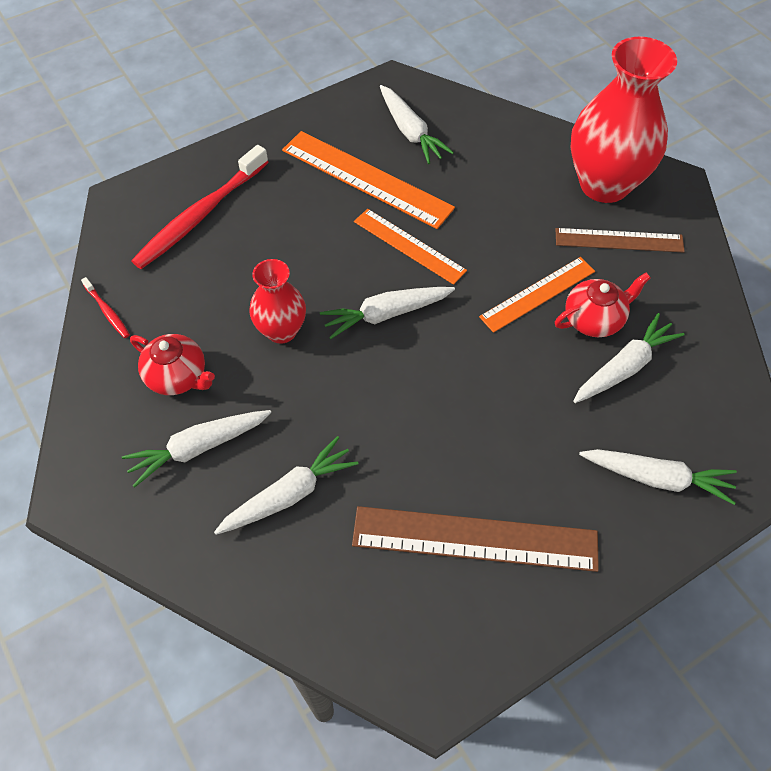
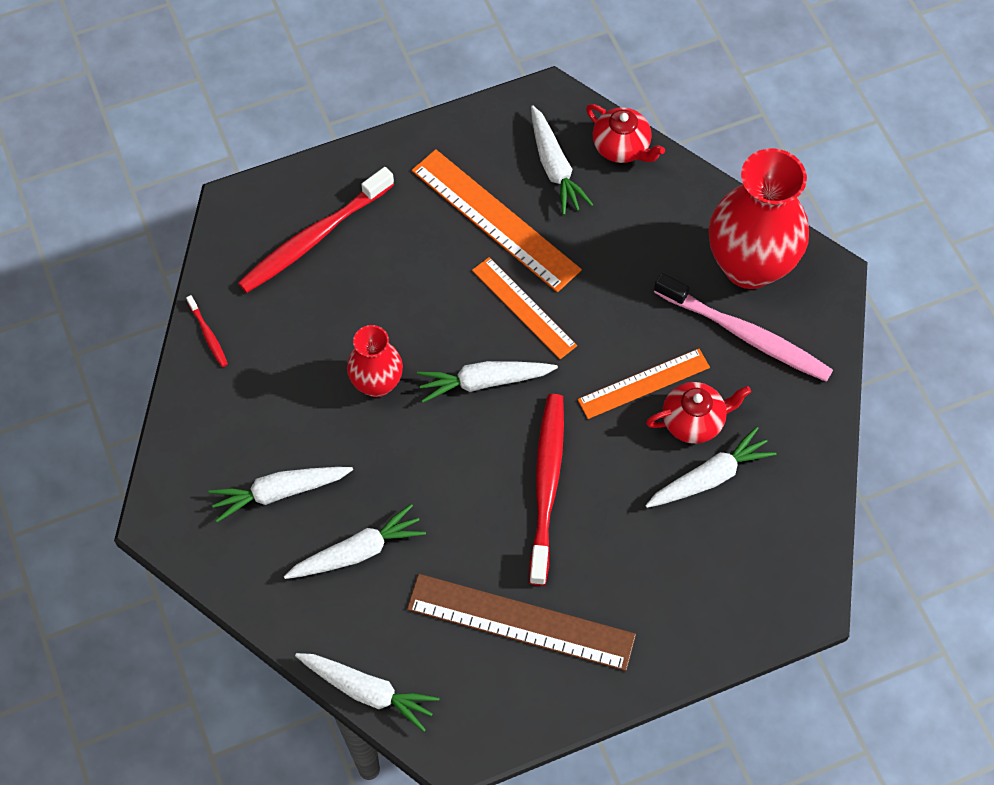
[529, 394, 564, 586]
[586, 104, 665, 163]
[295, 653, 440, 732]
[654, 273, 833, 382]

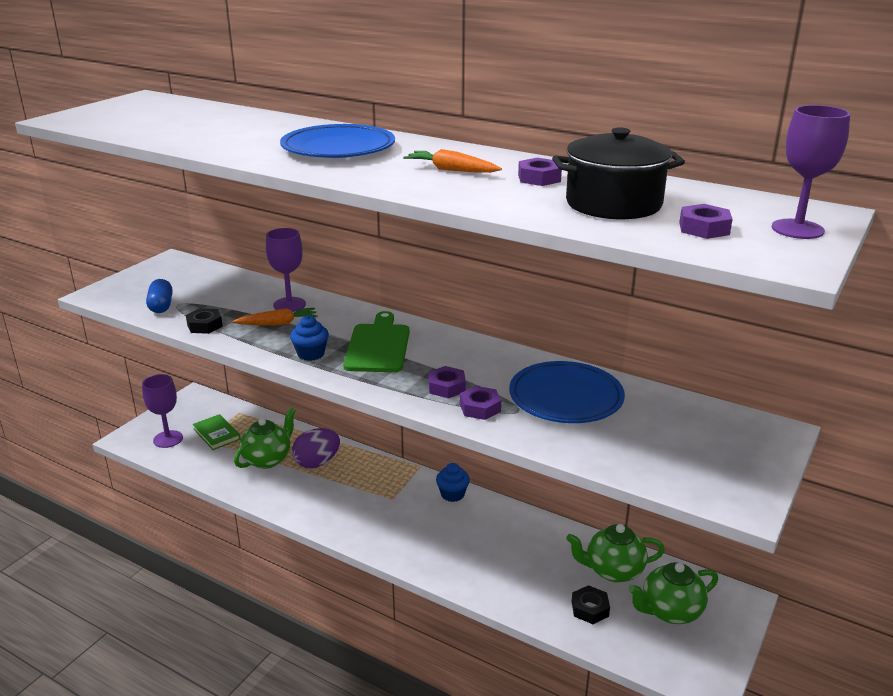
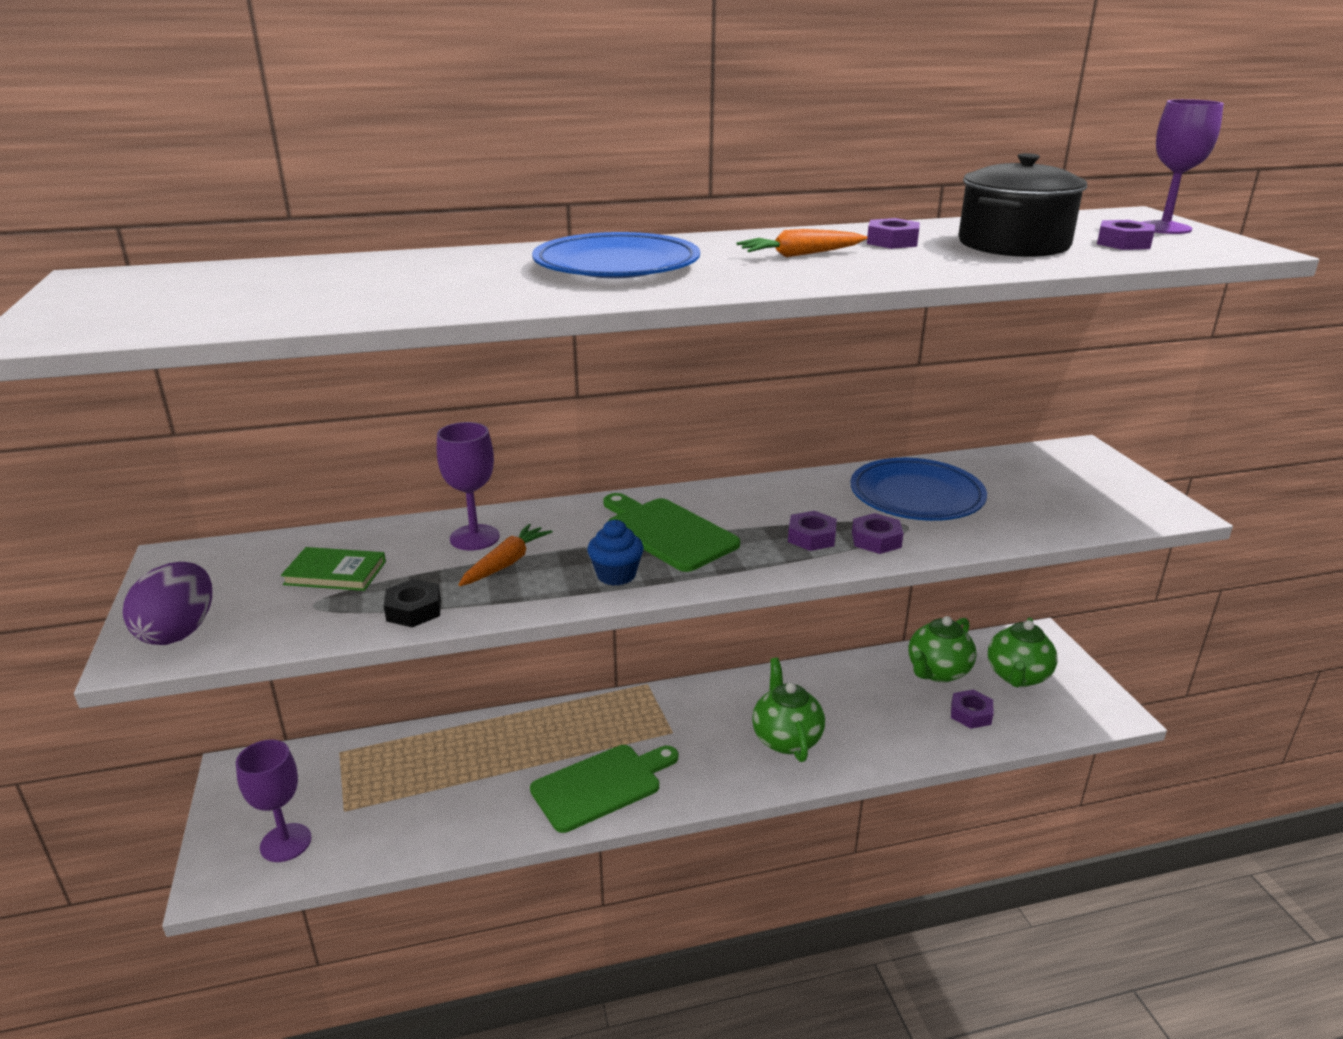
[146, 279, 173, 313] (first image)
[436, 463, 470, 502] (first image)
[530, 745, 678, 833]
[281, 547, 386, 591]
[752, 658, 825, 762]
[123, 562, 212, 645]
[951, 690, 993, 729]

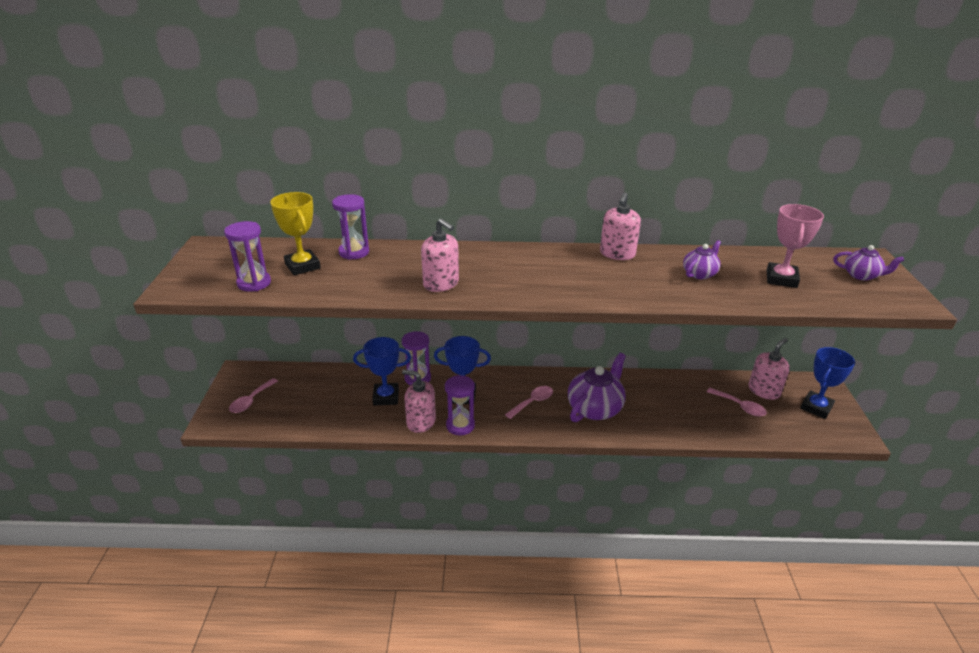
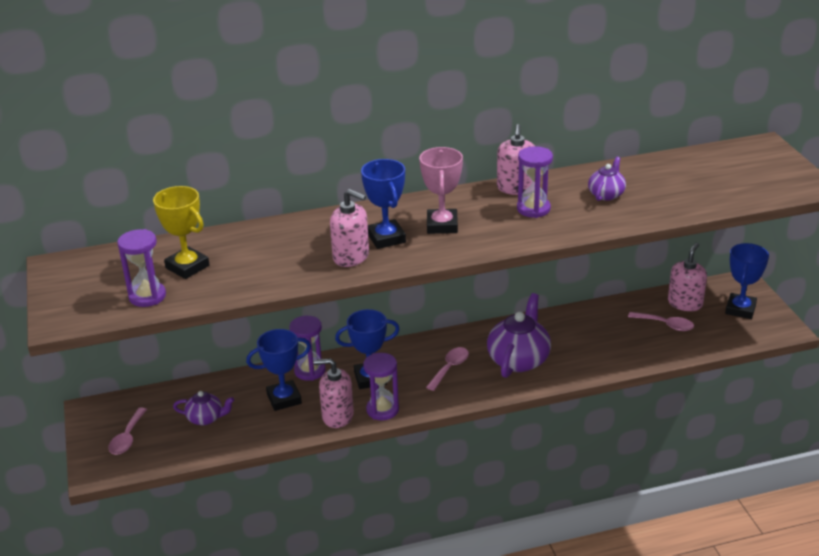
[361, 159, 406, 249]
[517, 146, 553, 218]
[419, 147, 463, 234]
[173, 391, 234, 425]

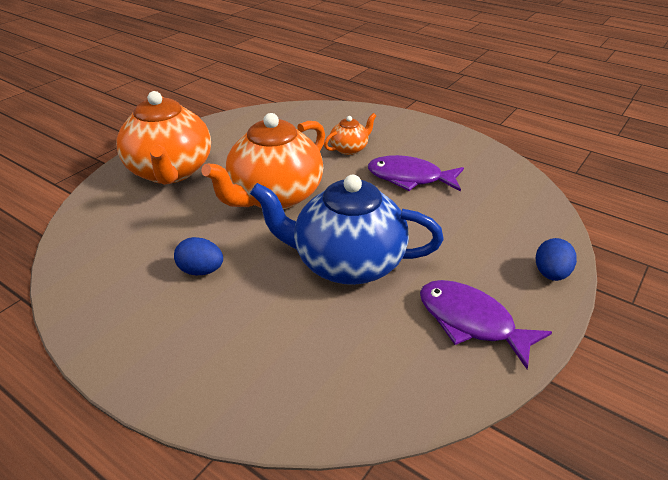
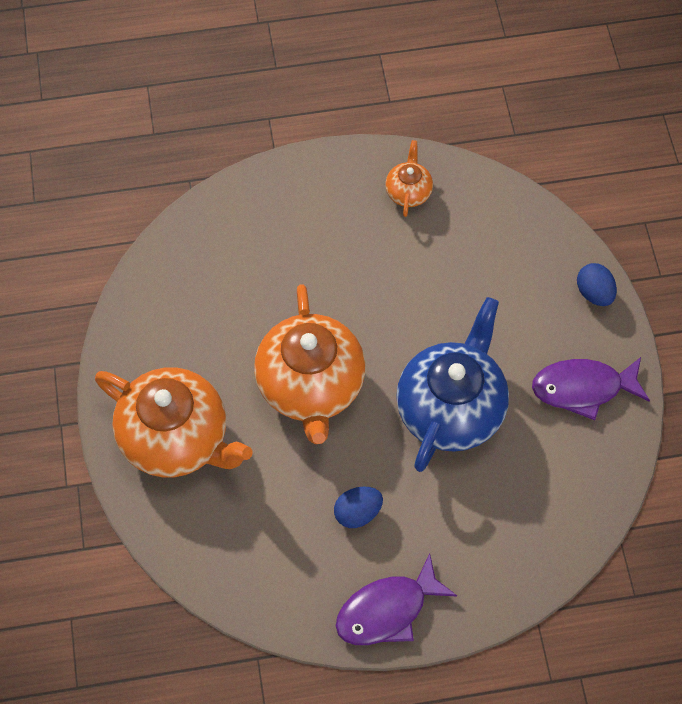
[386, 140, 433, 217]
[336, 553, 457, 645]
[396, 297, 509, 472]

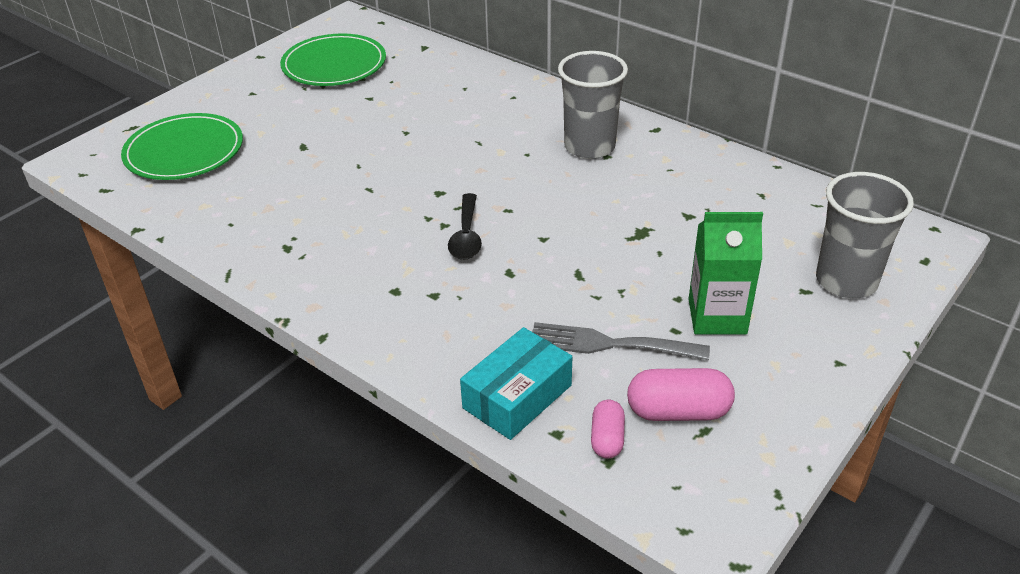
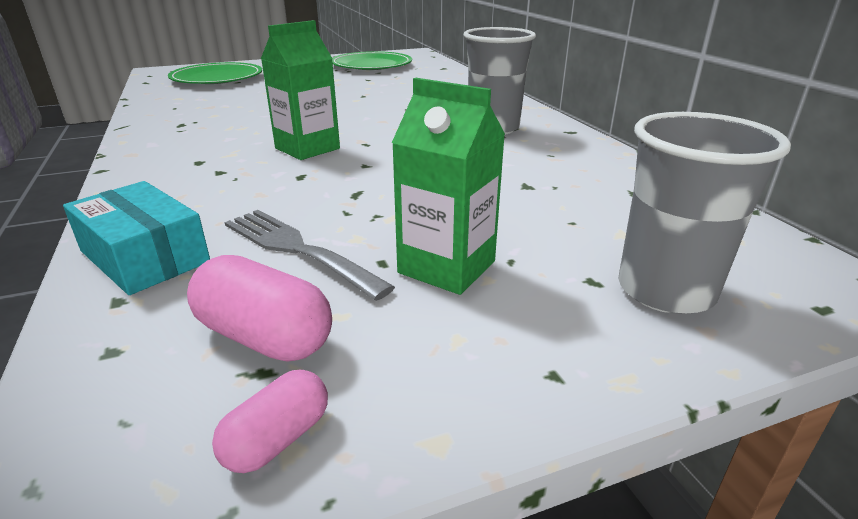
[212, 370, 328, 473]
[261, 20, 340, 160]
[63, 181, 210, 295]

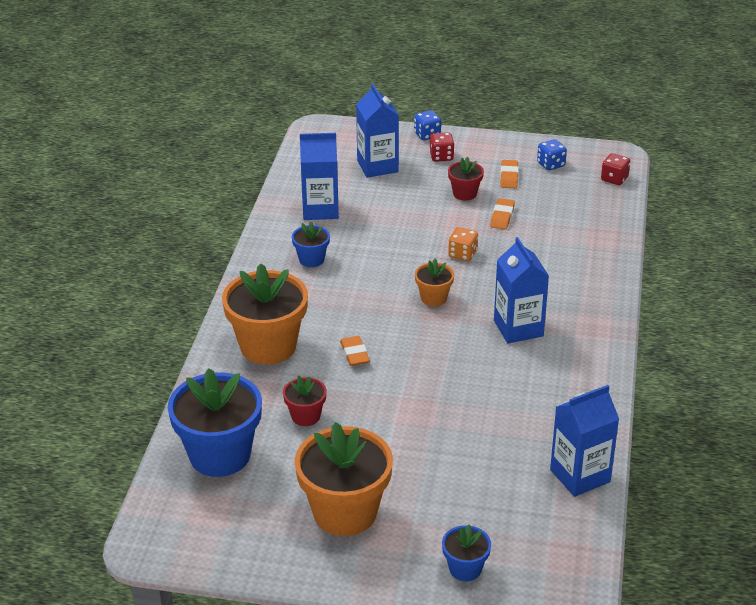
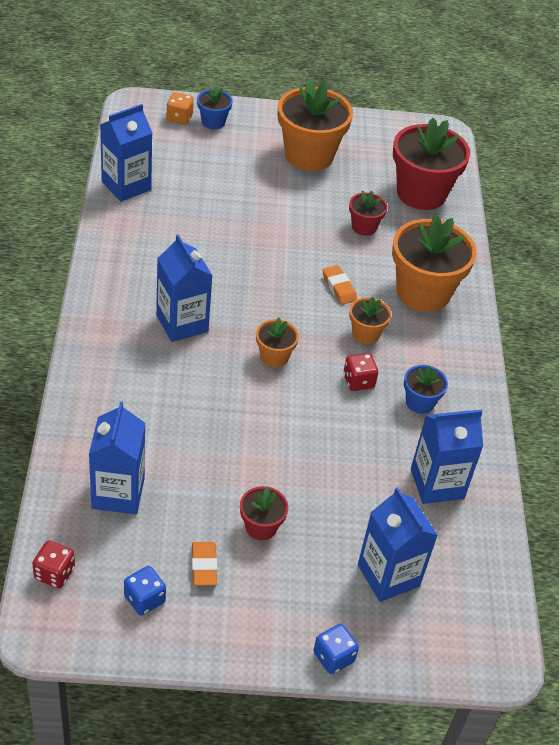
[490, 198, 515, 229] (first image)
[89, 401, 145, 514]
[349, 297, 391, 344]
[343, 353, 378, 391]
[166, 92, 194, 125]
[393, 118, 470, 210]

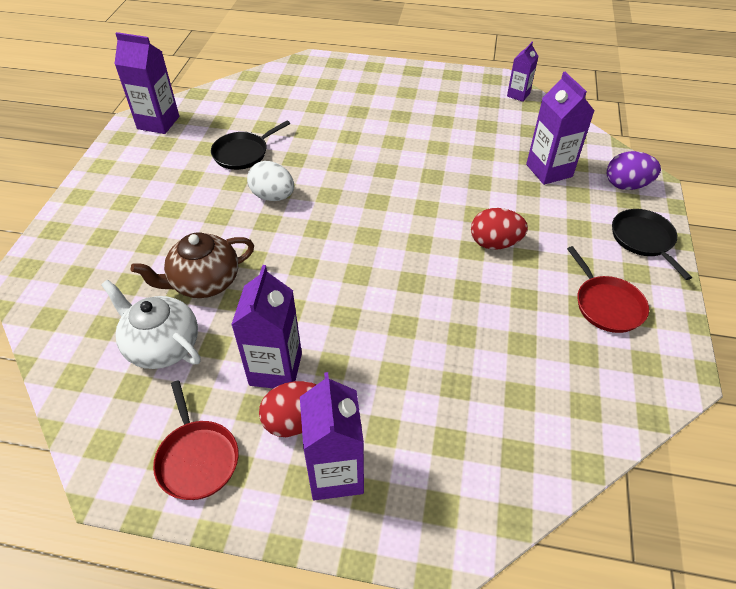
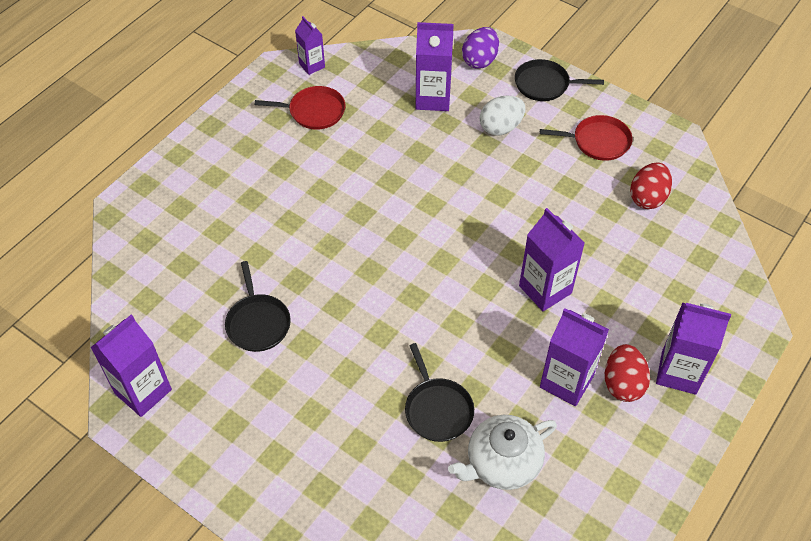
[519, 208, 585, 311]
[255, 86, 345, 130]
[480, 96, 526, 135]
[630, 162, 672, 209]
[405, 343, 474, 442]

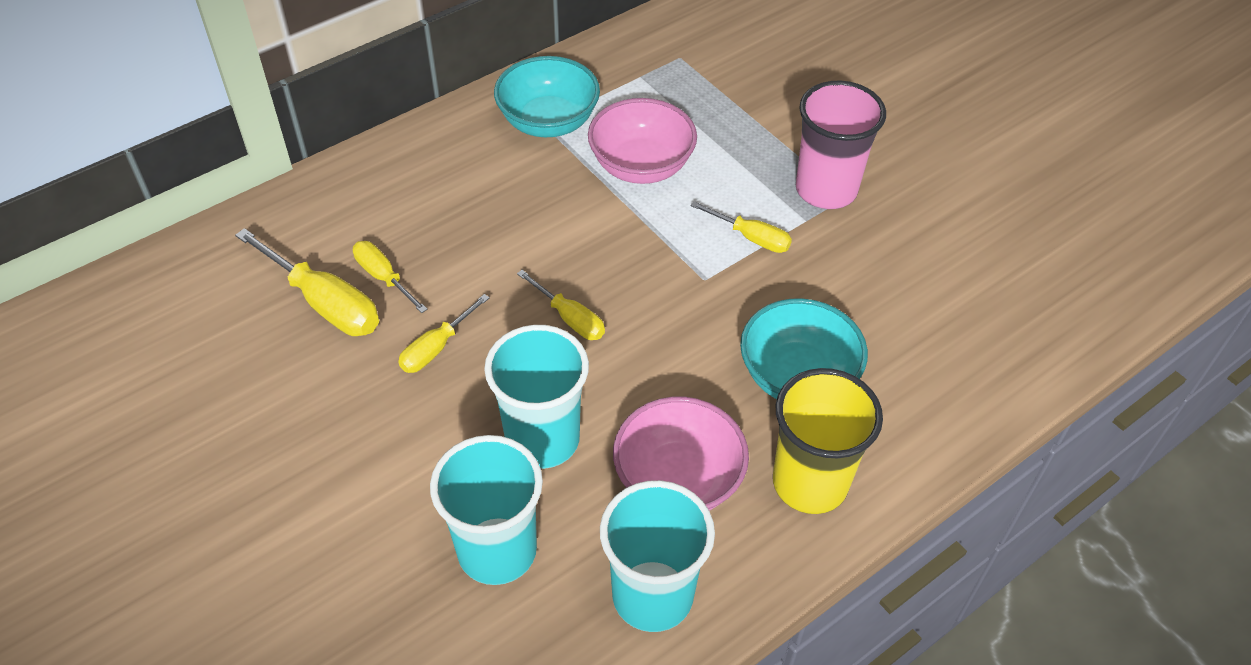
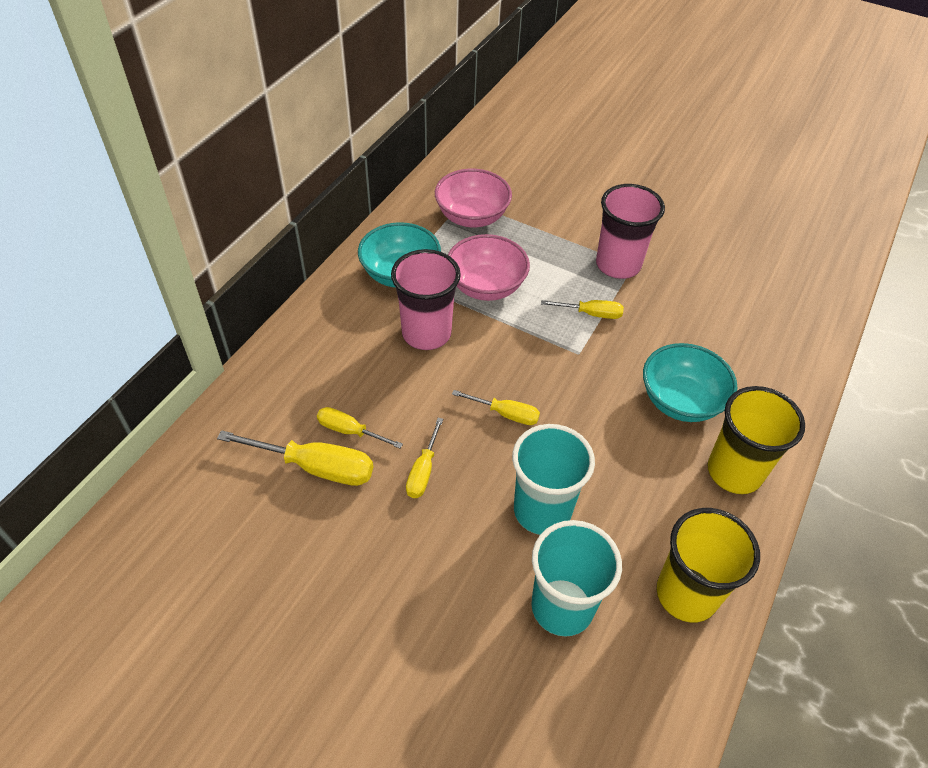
[391, 249, 461, 350]
[435, 169, 512, 227]
[656, 508, 760, 623]

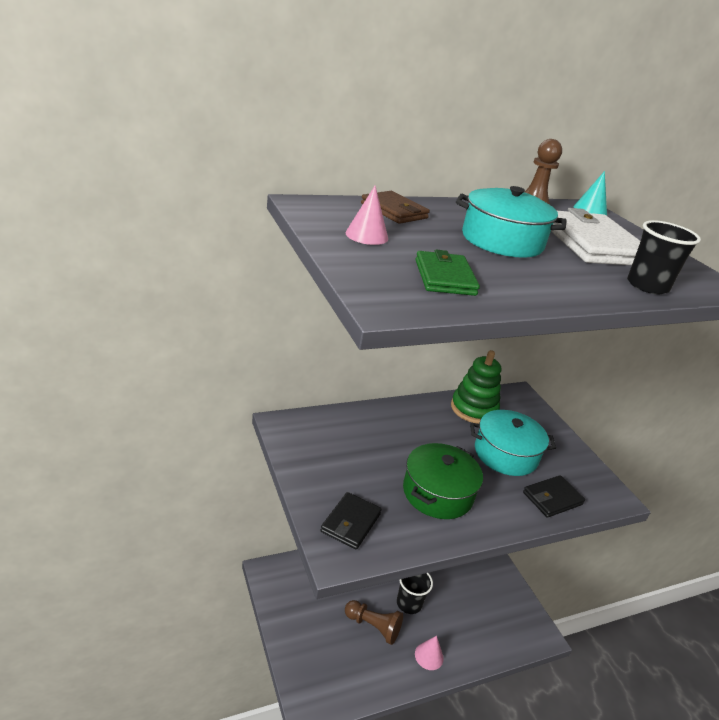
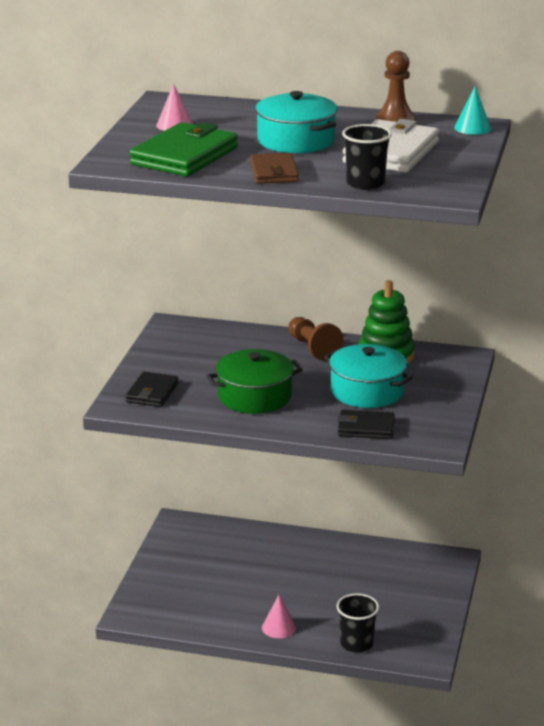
[288, 317, 343, 361]
[250, 153, 299, 184]
[337, 593, 379, 652]
[125, 372, 179, 407]
[129, 122, 238, 177]

